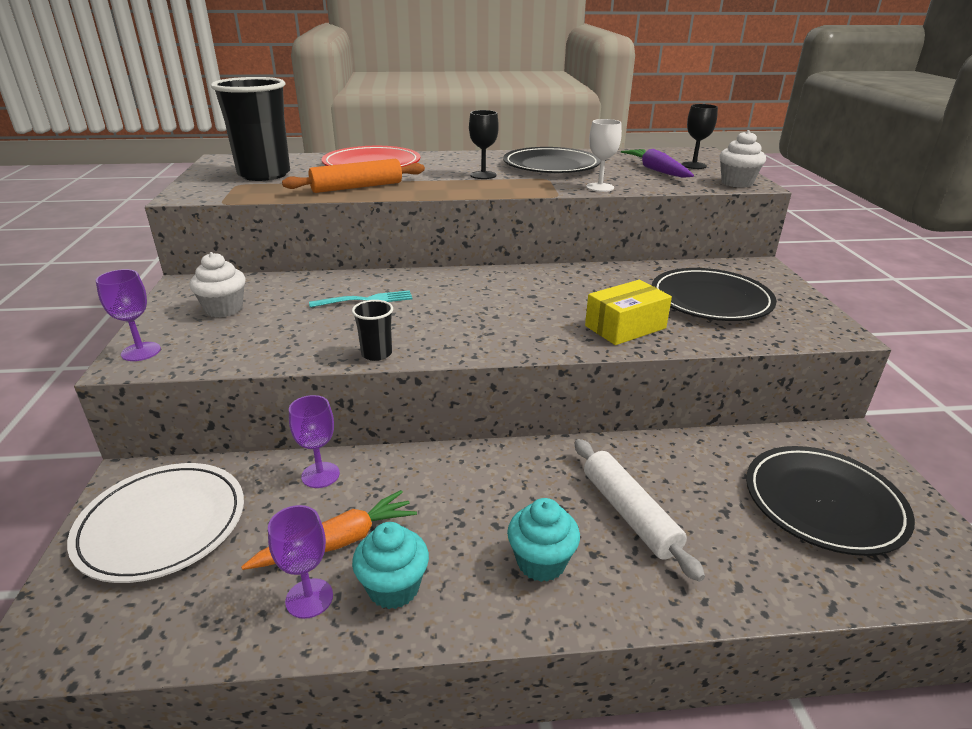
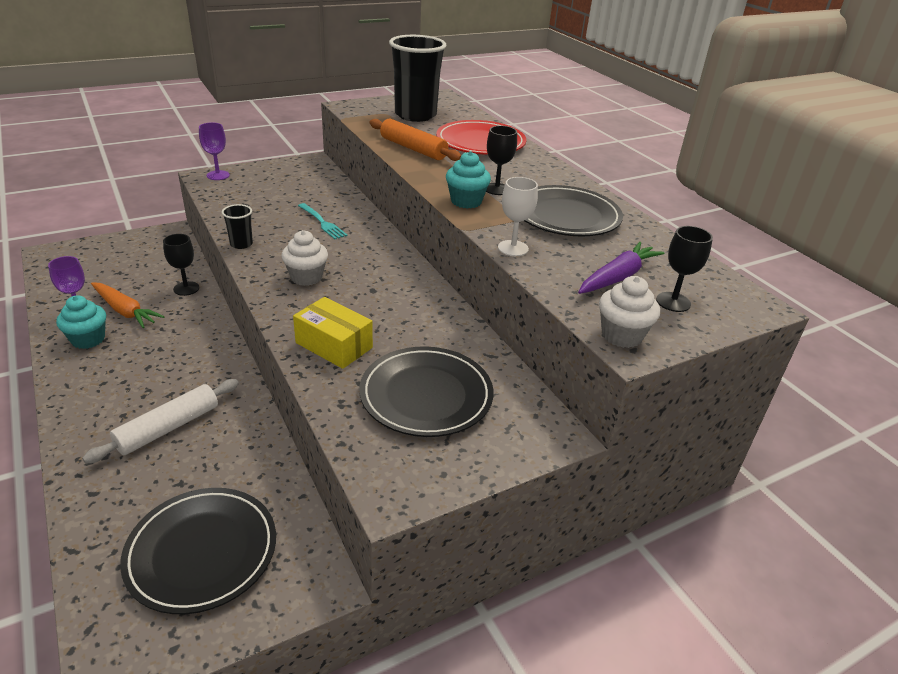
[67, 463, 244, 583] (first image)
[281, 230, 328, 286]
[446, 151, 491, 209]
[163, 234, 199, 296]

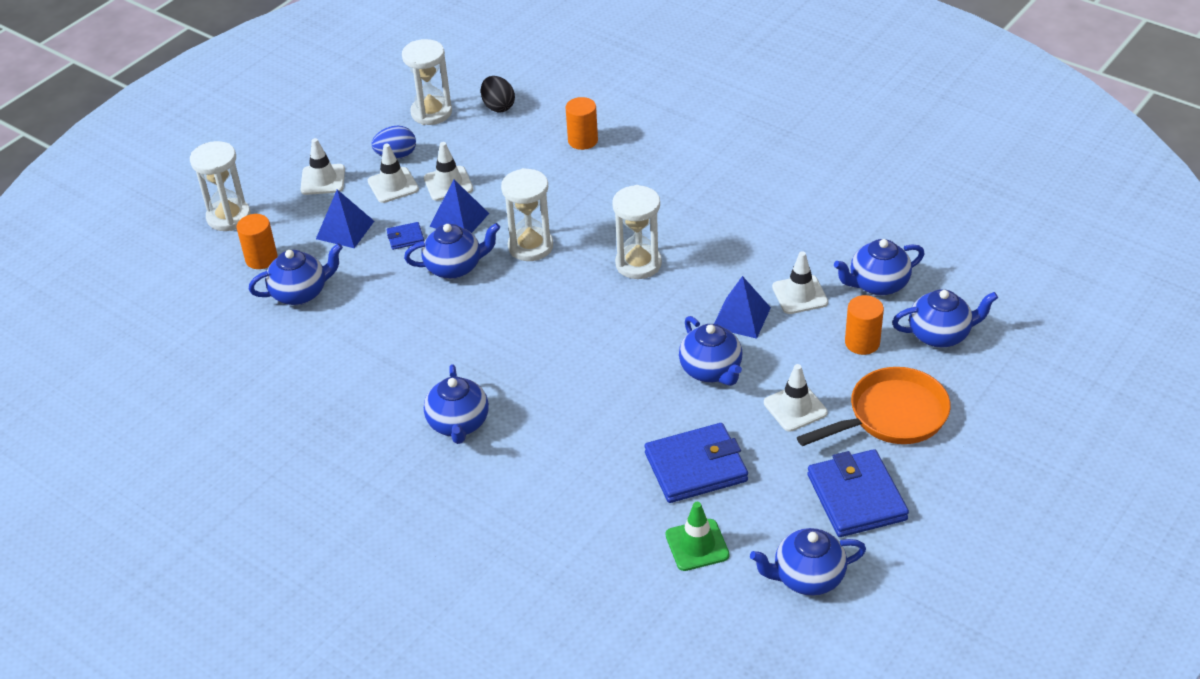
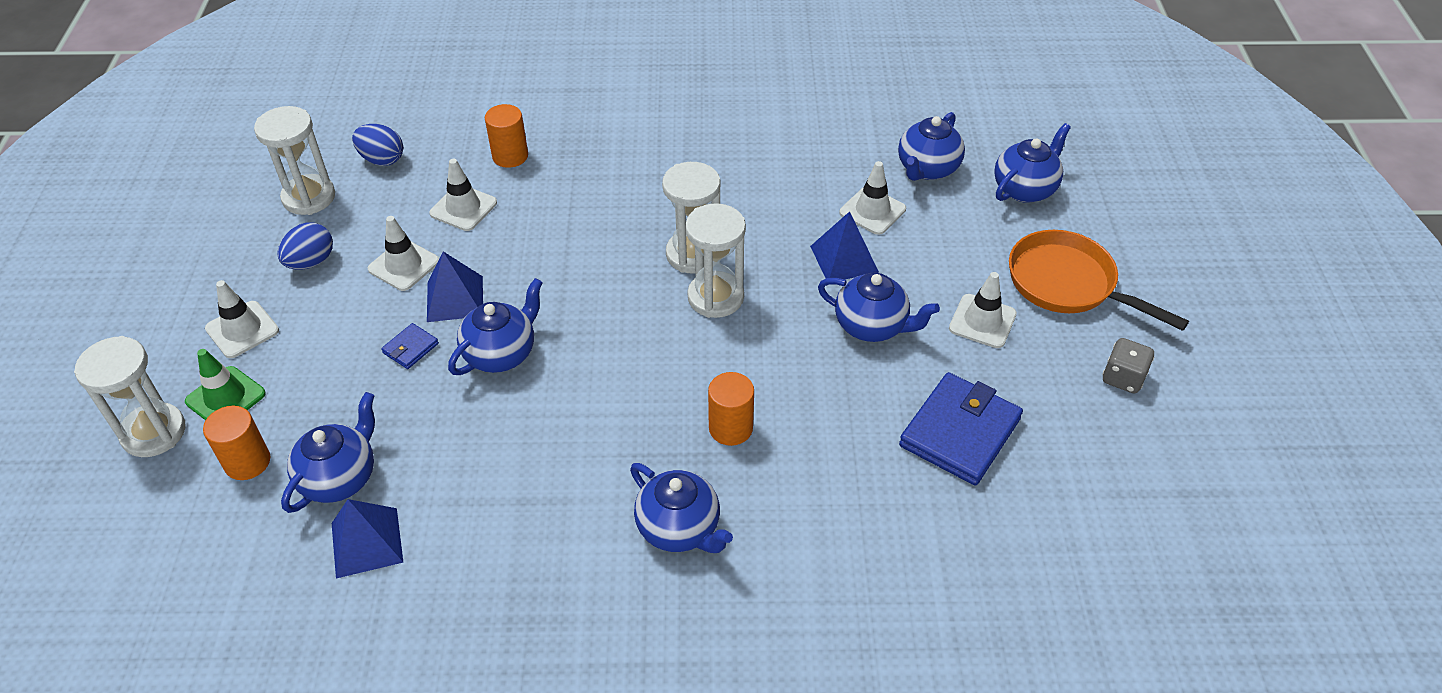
[750, 528, 866, 596] (first image)
[332, 499, 403, 579]
[429, 159, 497, 231]
[685, 203, 746, 318]
[185, 349, 266, 420]
[708, 372, 754, 446]
[1103, 338, 1154, 393]
[352, 124, 403, 166]
[1009, 230, 1189, 331]

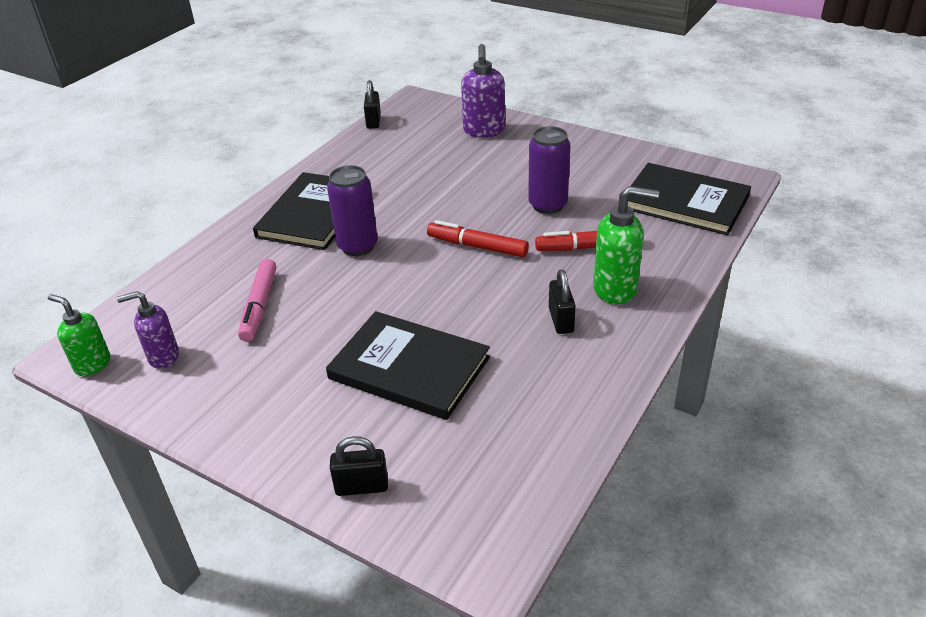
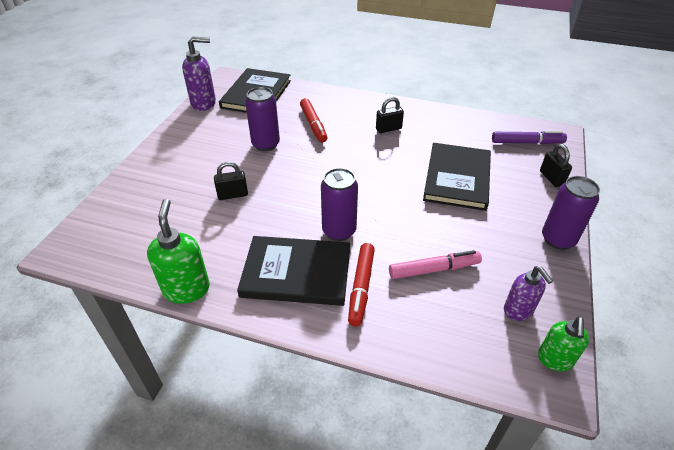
[492, 131, 567, 144]
[542, 176, 600, 250]
[214, 162, 248, 200]
[348, 243, 375, 326]
[182, 36, 216, 111]
[147, 199, 210, 304]

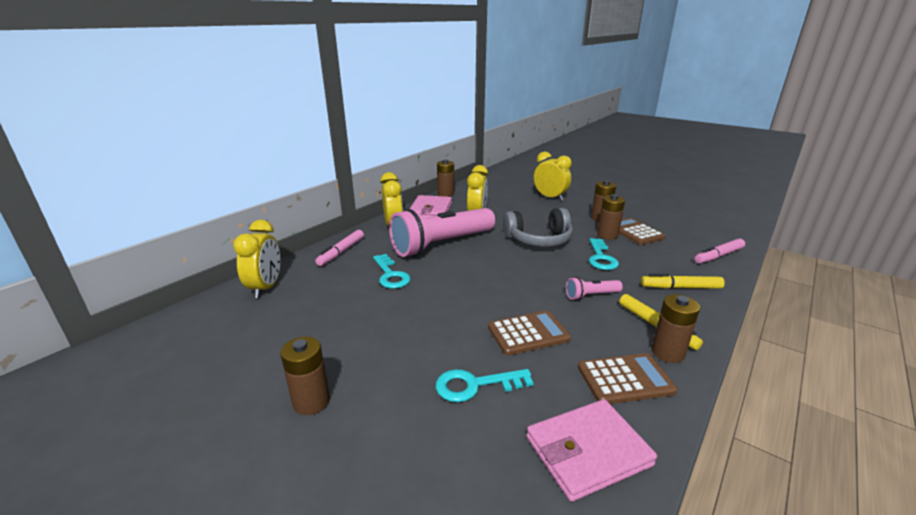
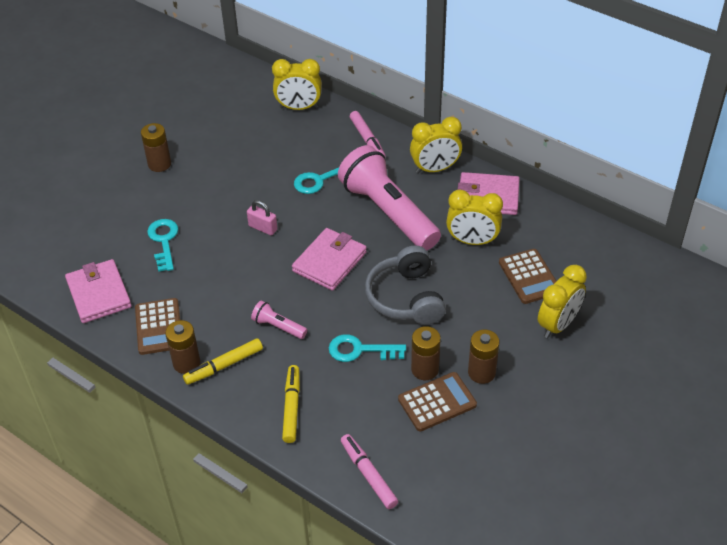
[437, 160, 454, 197] (first image)
[247, 200, 277, 235]
[292, 228, 367, 291]
[499, 249, 556, 304]
[350, 111, 386, 156]
[251, 301, 307, 339]

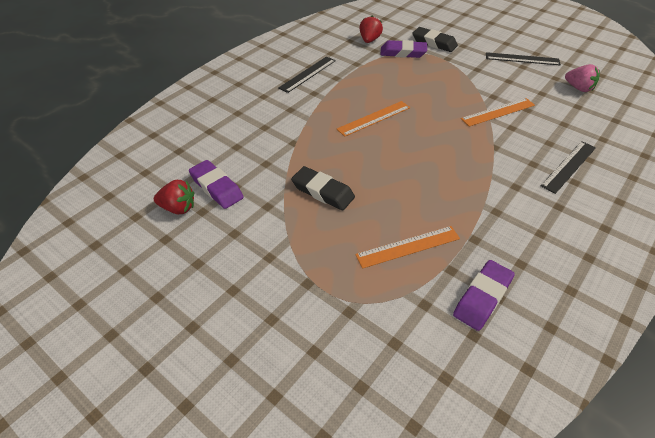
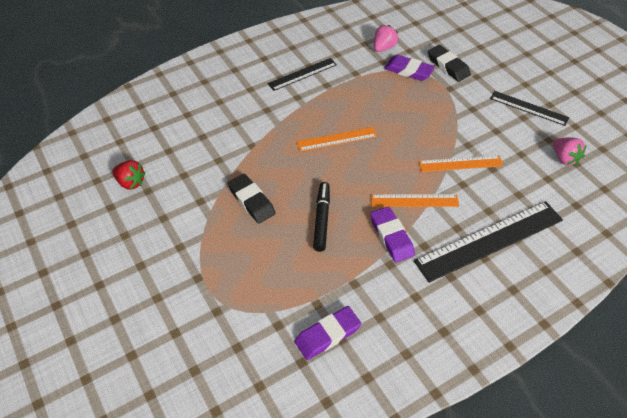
[313, 182, 330, 252]
[370, 207, 415, 263]
[371, 195, 459, 207]
[374, 25, 398, 52]
[414, 201, 563, 283]

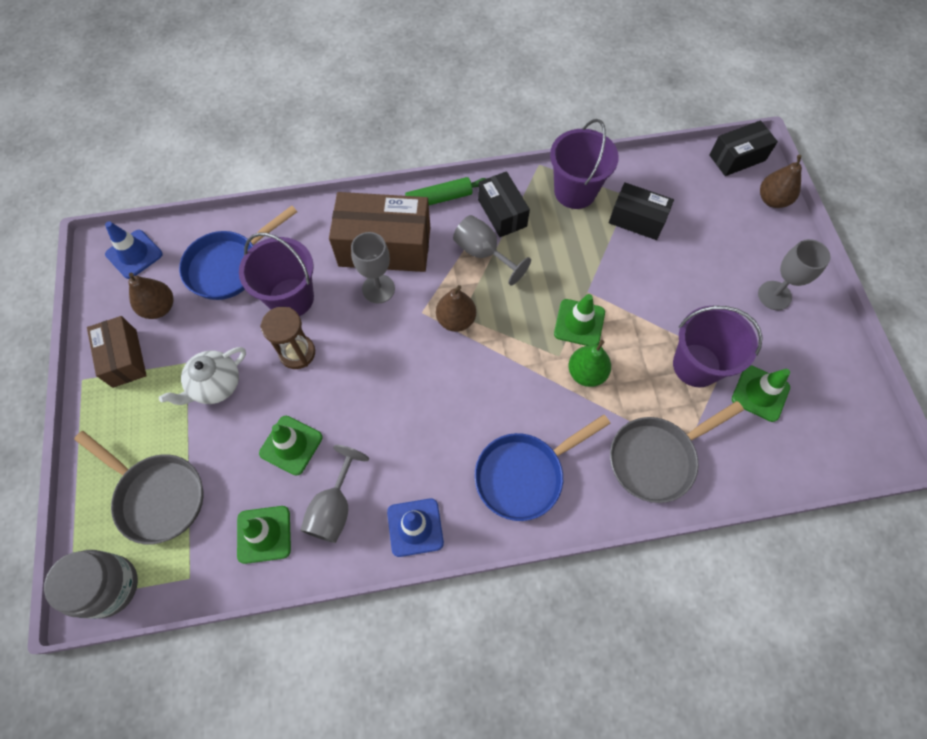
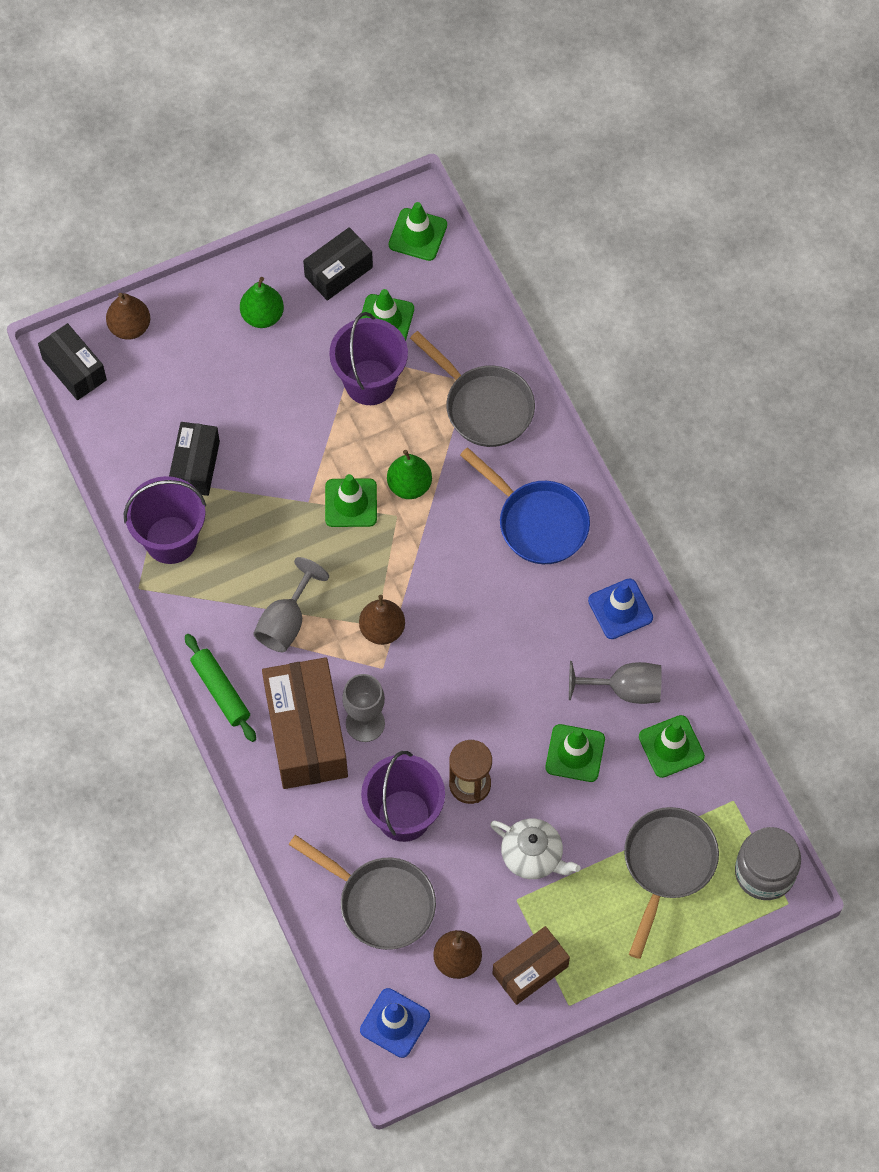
[389, 202, 447, 261]
[303, 227, 373, 301]
[240, 277, 284, 328]
[289, 835, 436, 950]

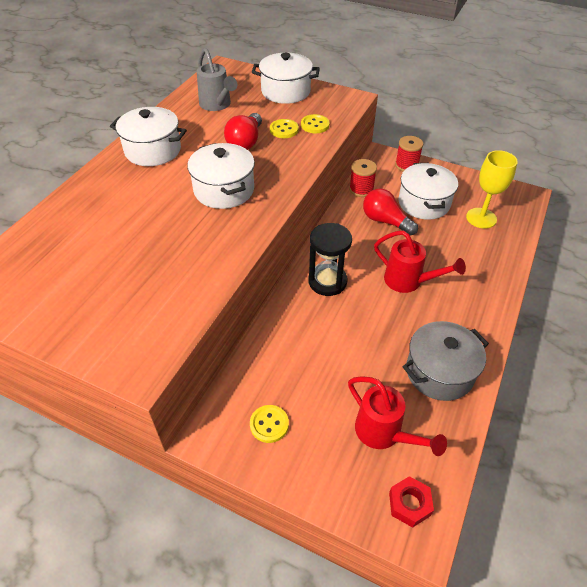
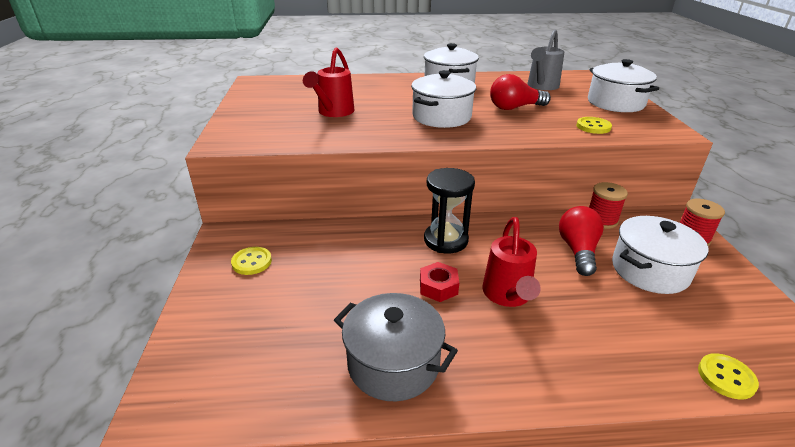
[466, 150, 518, 229] (first image)
[698, 353, 759, 400]
[303, 48, 354, 117]
[420, 262, 459, 302]

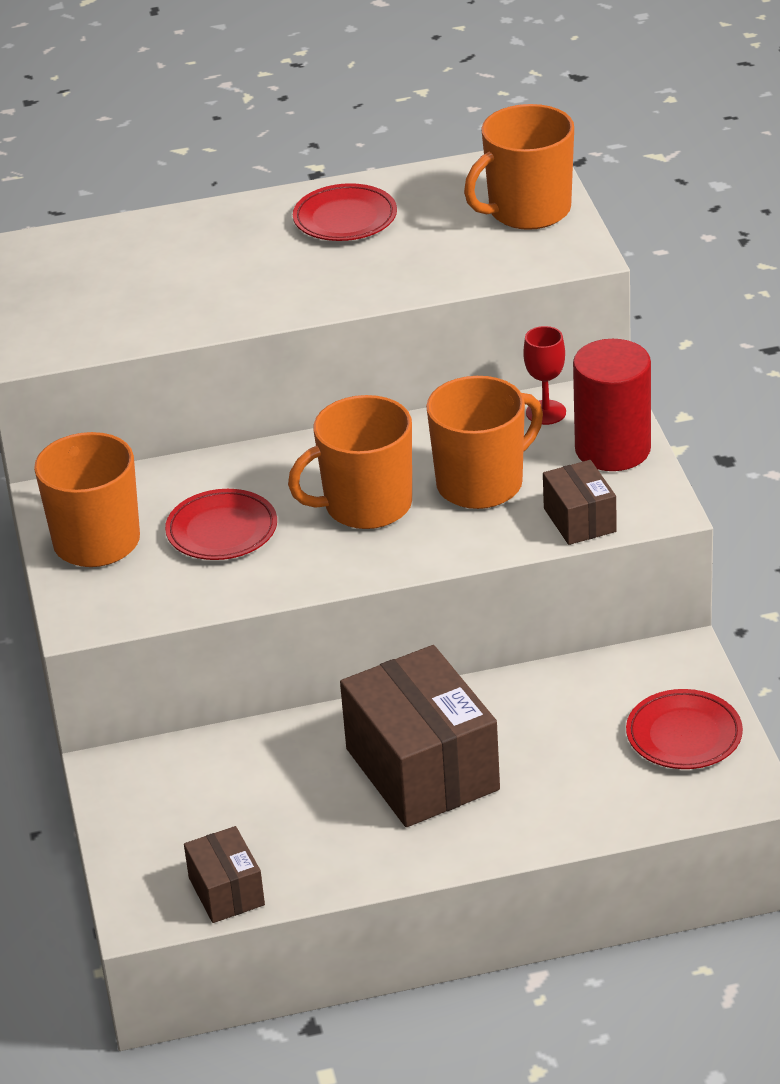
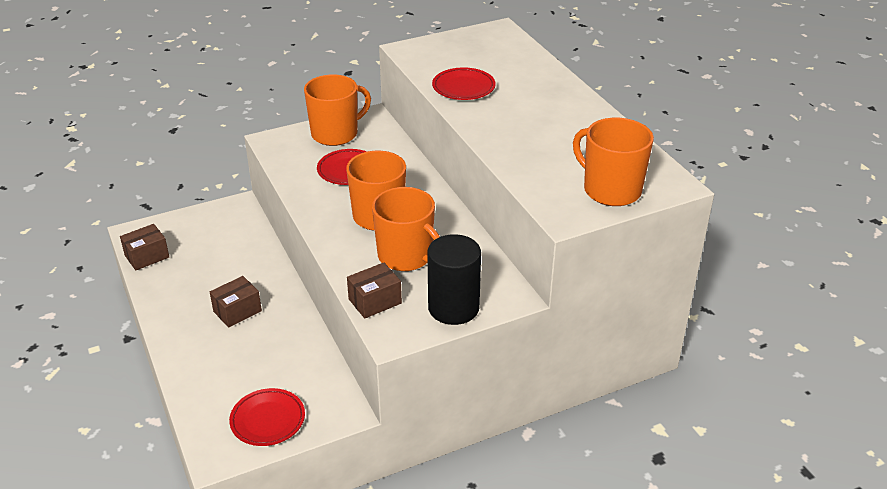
[523, 326, 566, 425] (first image)
[432, 67, 496, 100]
[427, 234, 481, 325]
[210, 276, 262, 328]

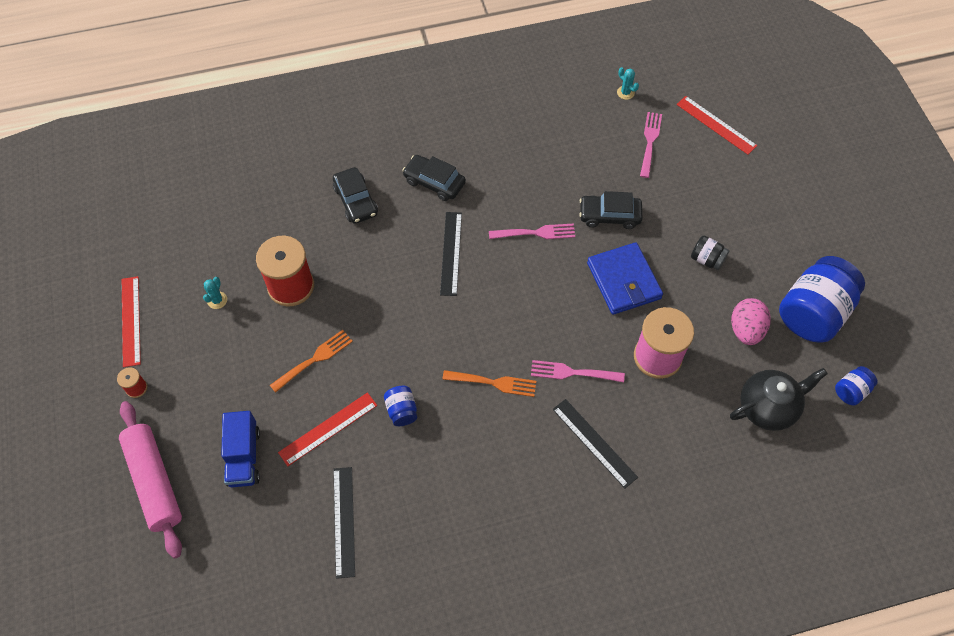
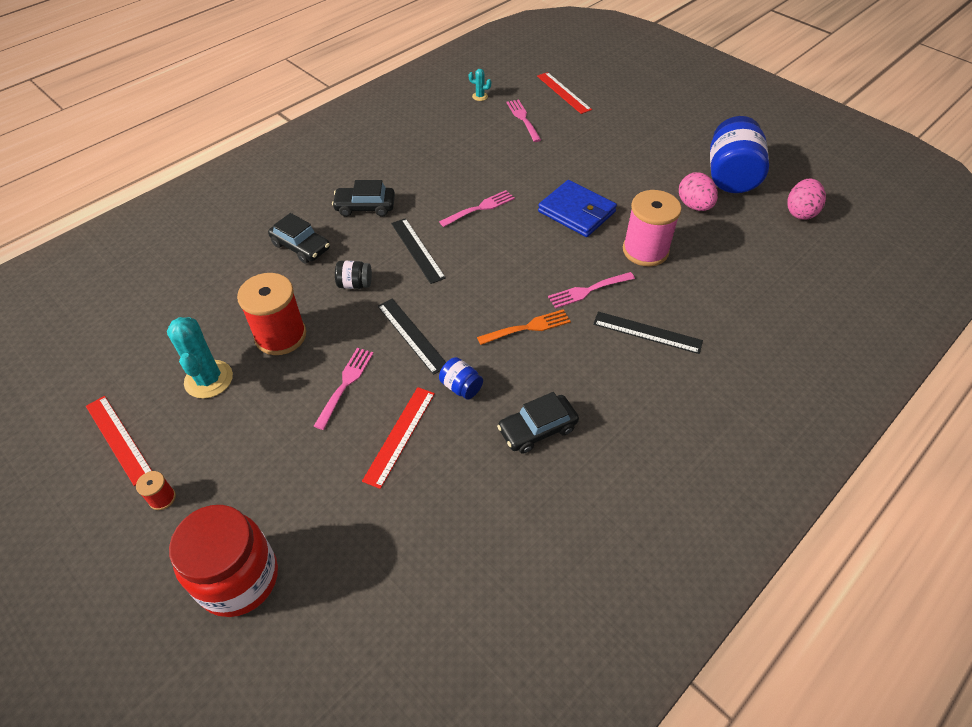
[221, 411, 260, 487] (first image)
[730, 368, 828, 431] (first image)
[378, 299, 446, 375]
[497, 392, 579, 454]
[335, 261, 372, 289]
[169, 505, 278, 617]
[787, 178, 826, 220]
[314, 348, 374, 430]
[537, 72, 592, 114]
[167, 317, 233, 399]

